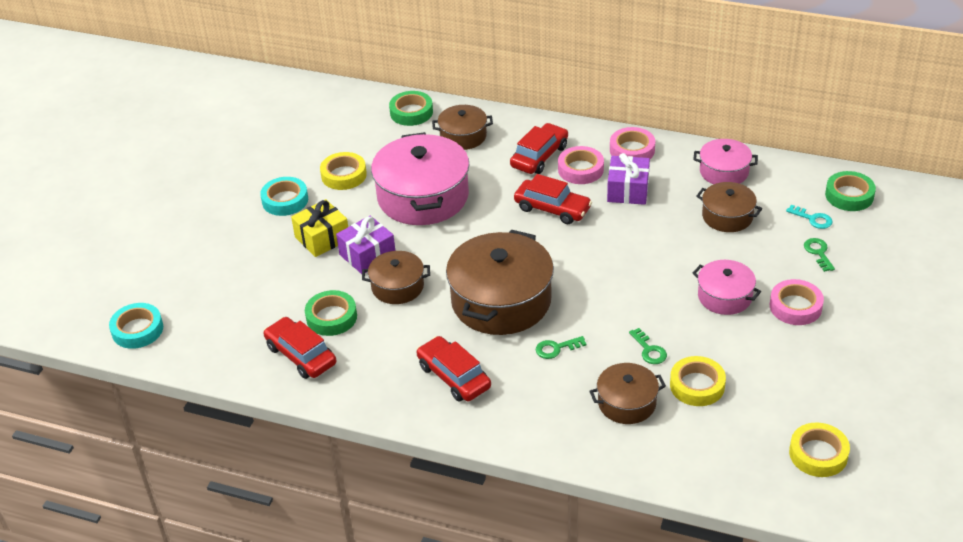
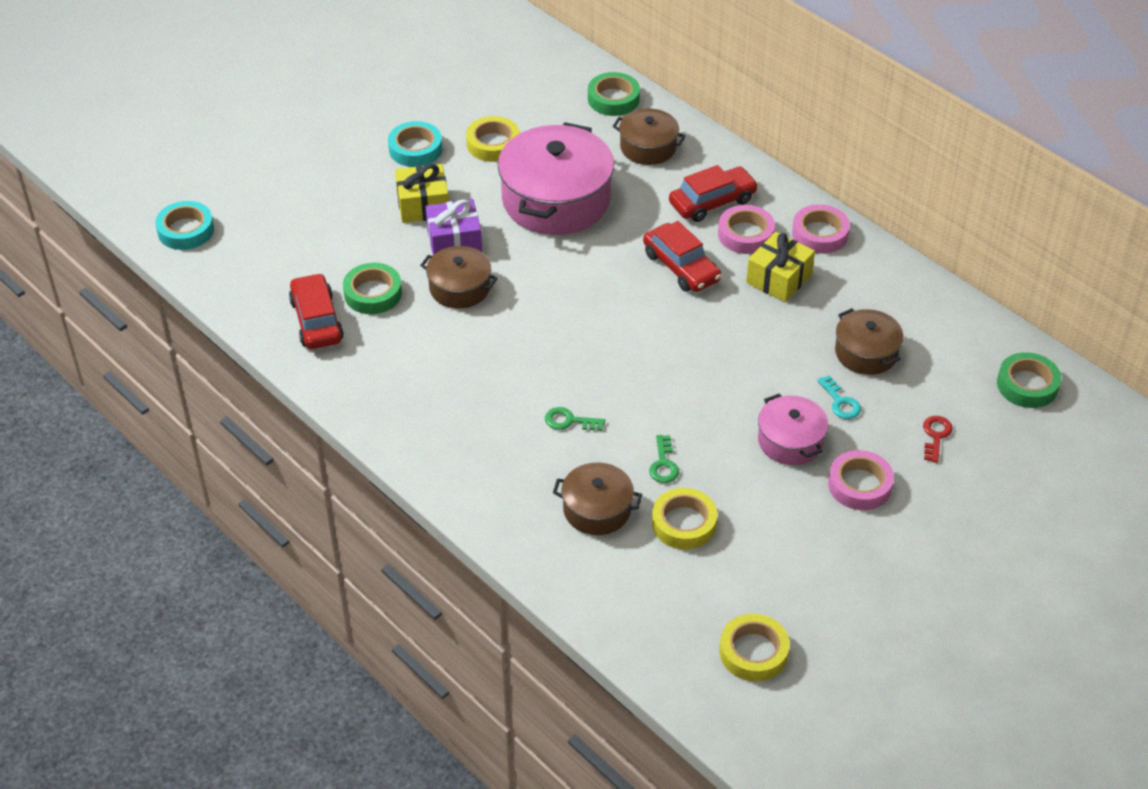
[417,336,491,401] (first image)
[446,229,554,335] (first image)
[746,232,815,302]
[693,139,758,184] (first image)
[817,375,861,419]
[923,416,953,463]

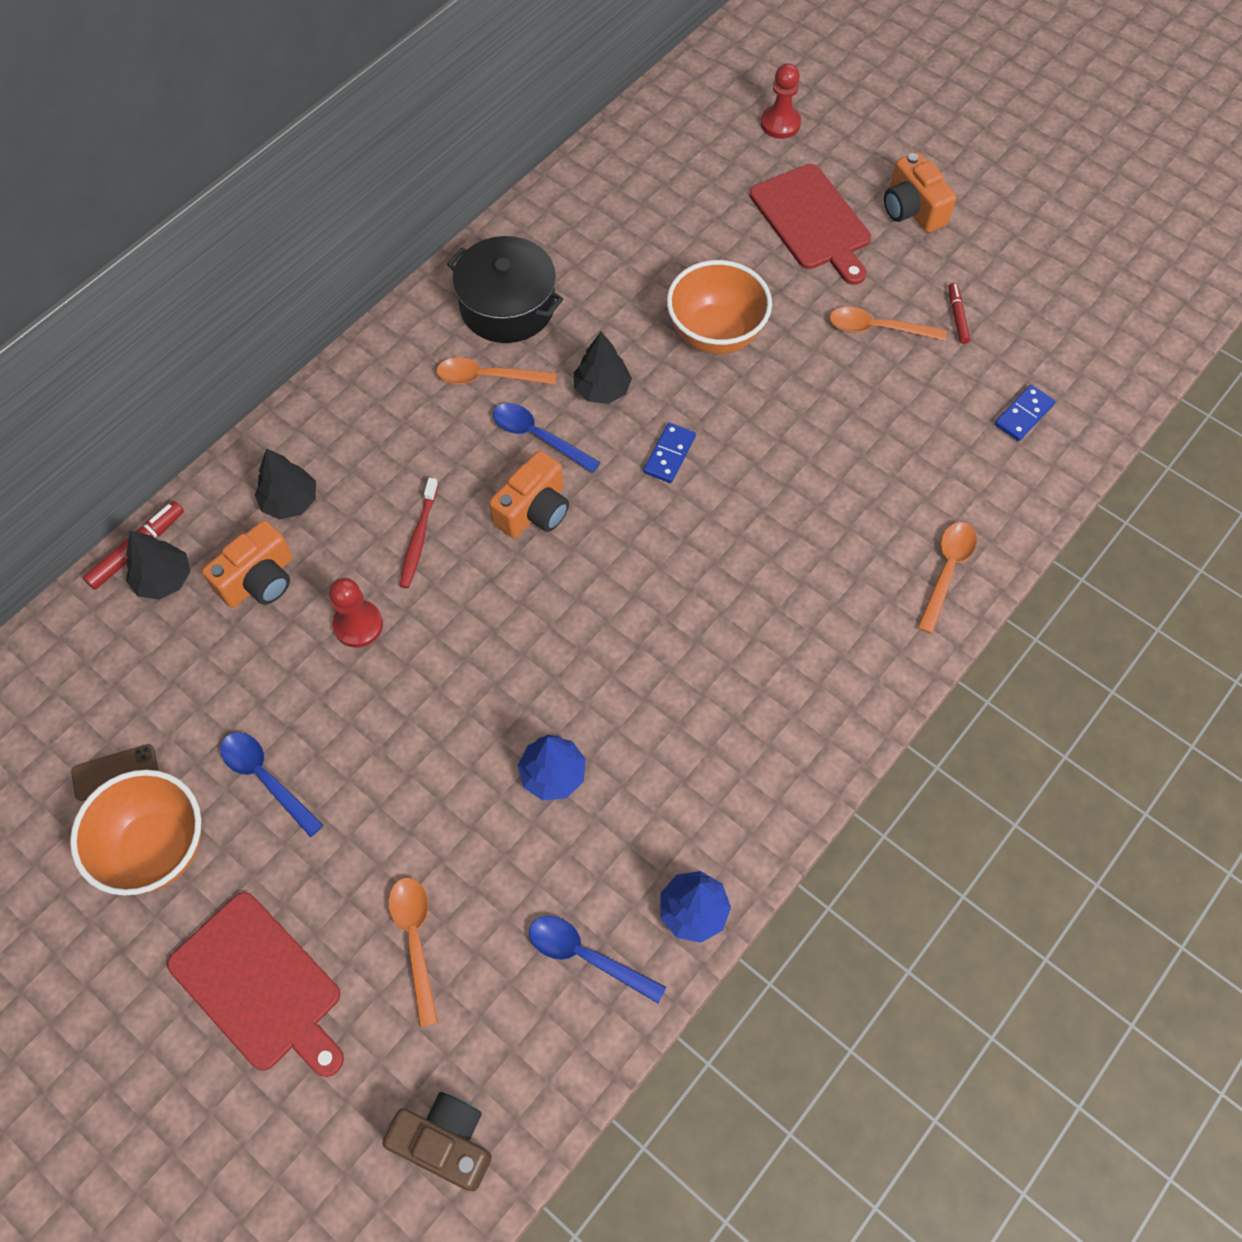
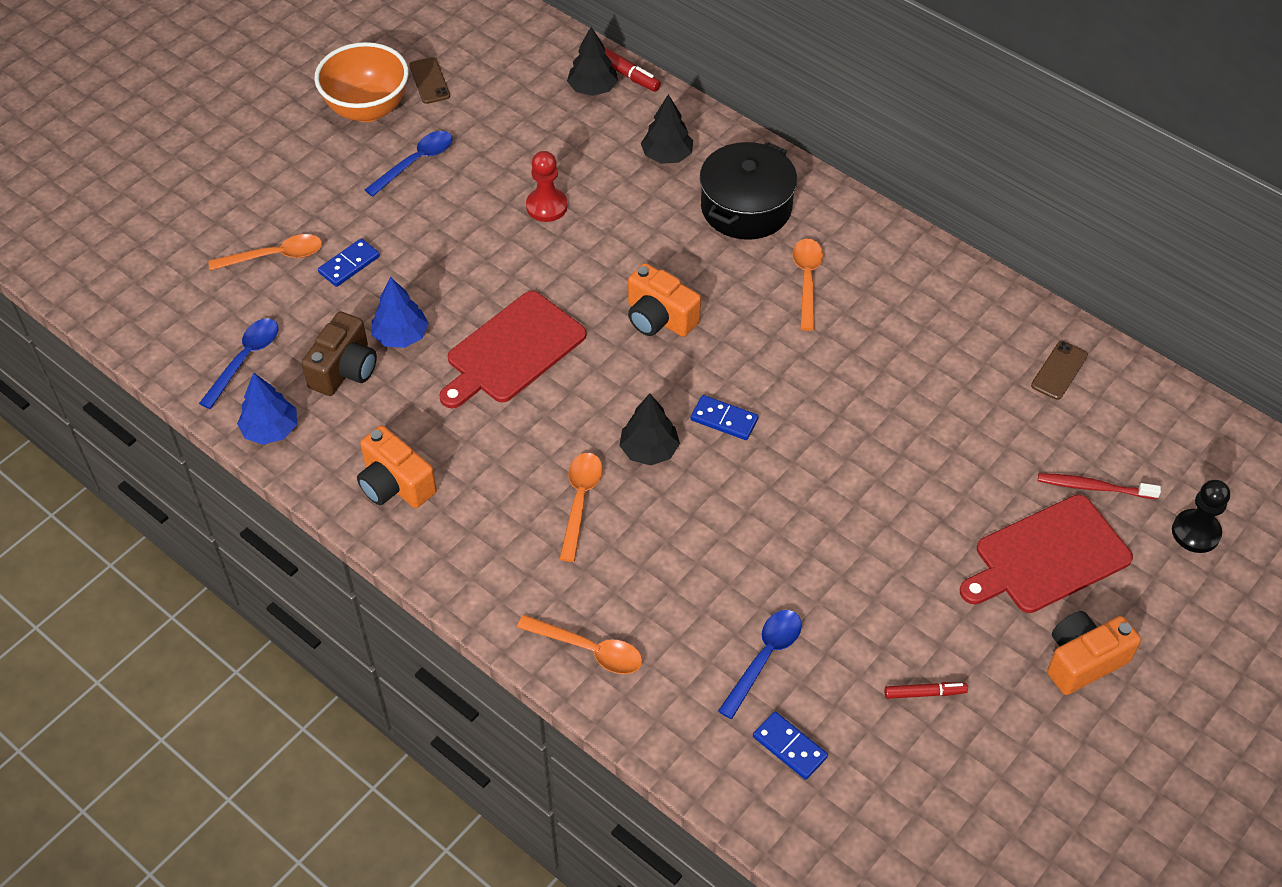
[439,291,586,408]
[357,425,437,508]
[302,312,377,396]
[1038,473,1161,499]
[700,142,797,240]
[718,610,802,719]
[619,393,680,466]
[667,260,772,354] (first image)
[1172,480,1230,553]
[560,453,603,562]
[318,238,380,287]
[1031,341,1088,400]

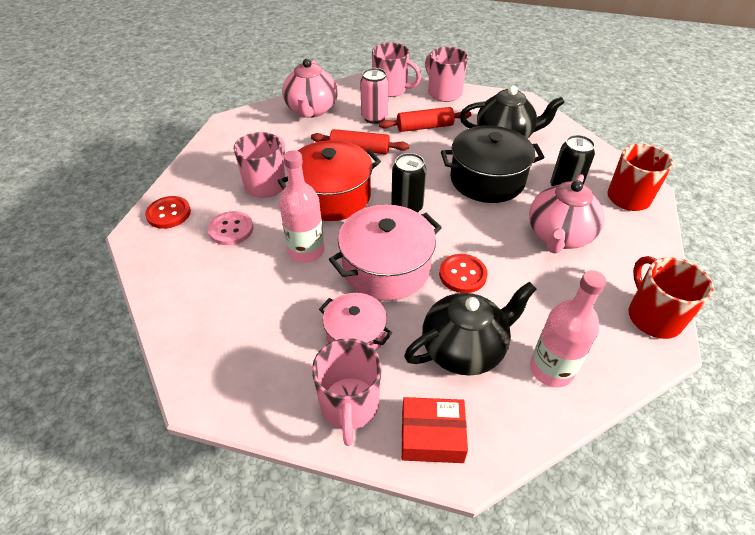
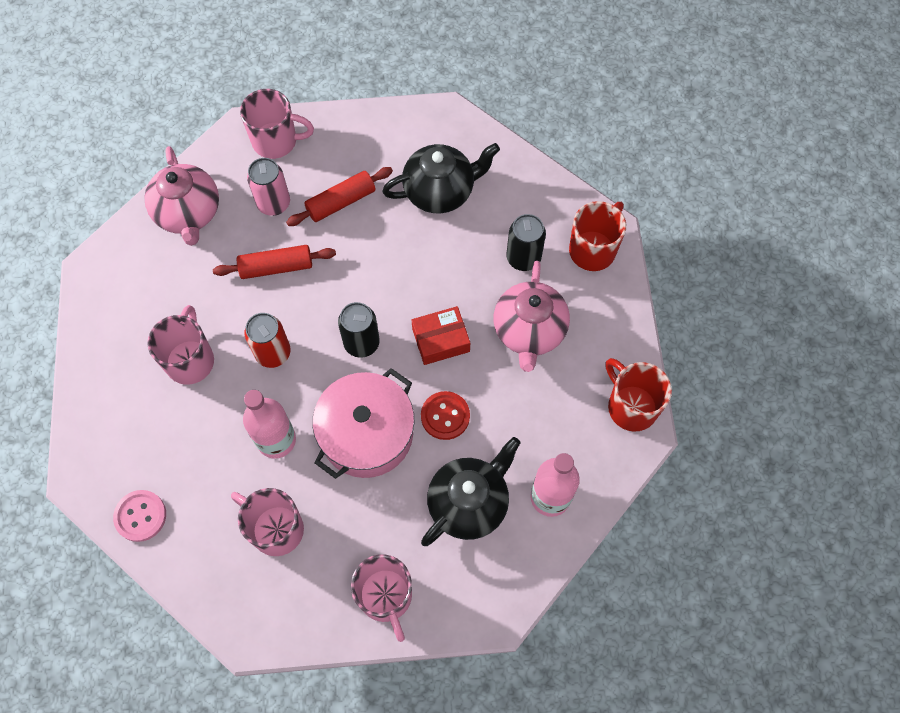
[145,196,191,229] (first image)
[113,490,166,542]
[245,313,290,368]
[319,293,392,351] (first image)
[412,306,470,365]
[231,488,304,556]
[441,126,545,203] (first image)

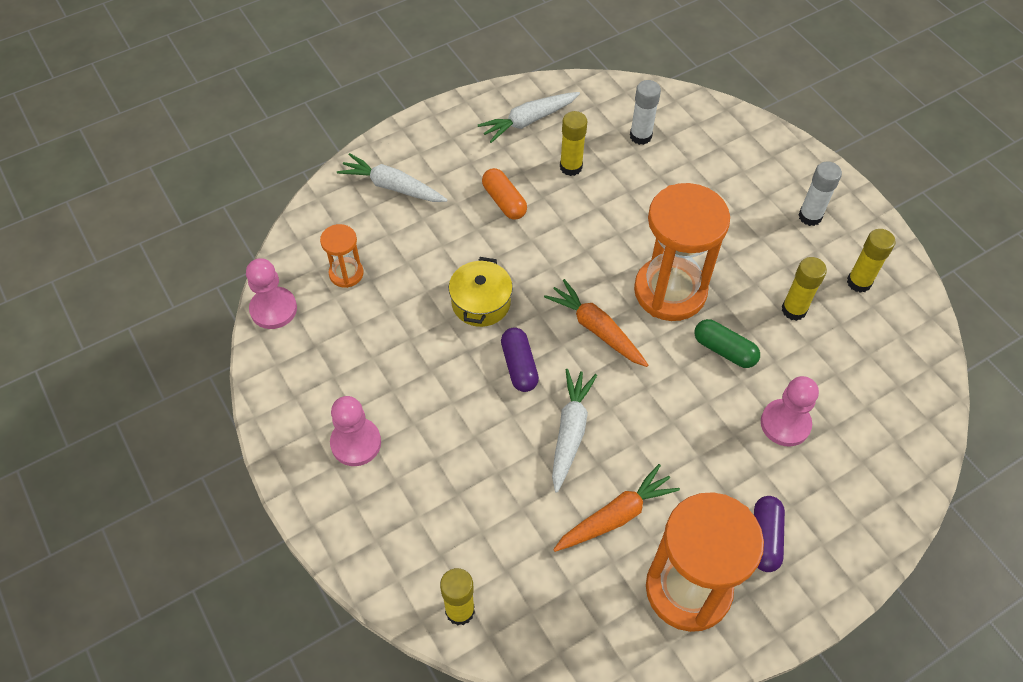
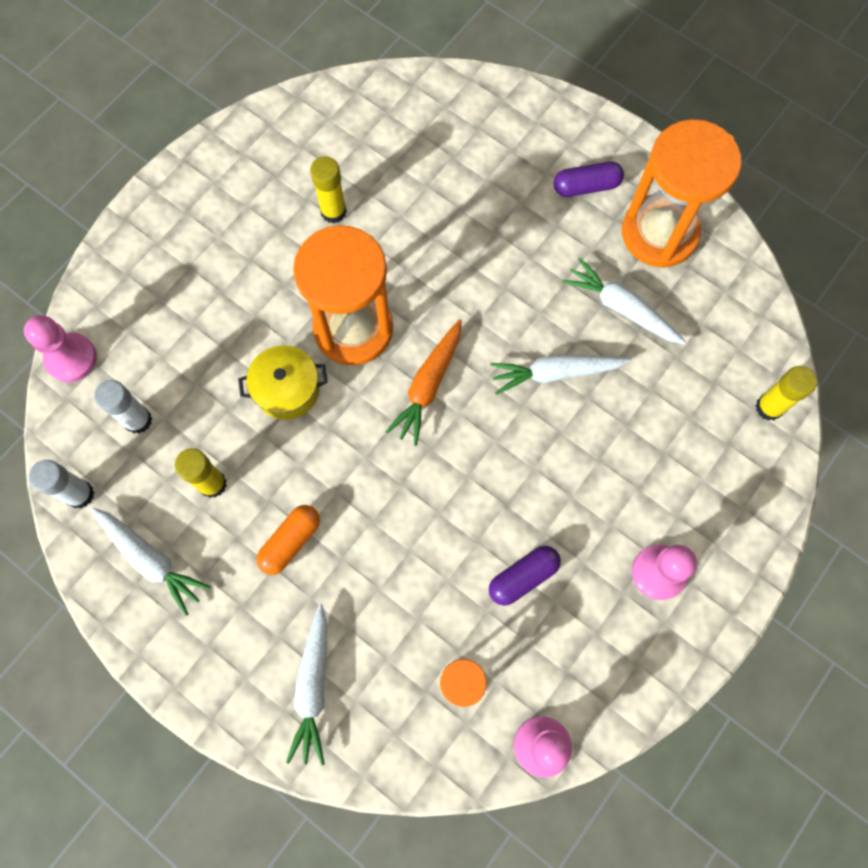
[238,345,328,420]
[489,546,561,606]
[562,258,686,344]
[694,319,760,368] (first image)
[24,315,97,383]
[29,460,94,508]
[847,229,895,293] (first image)

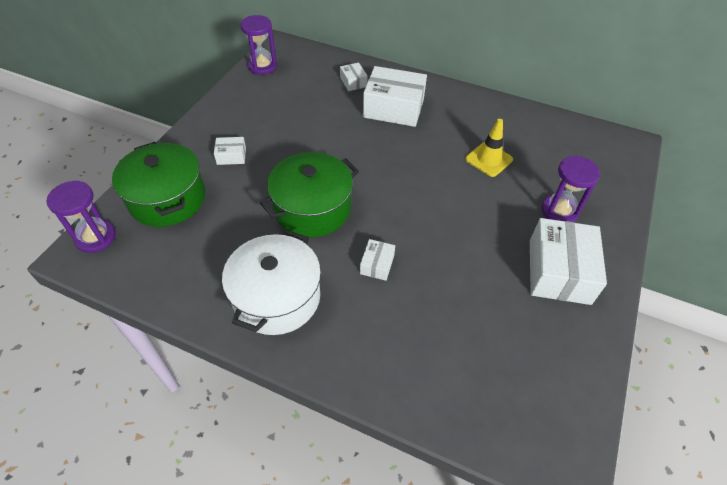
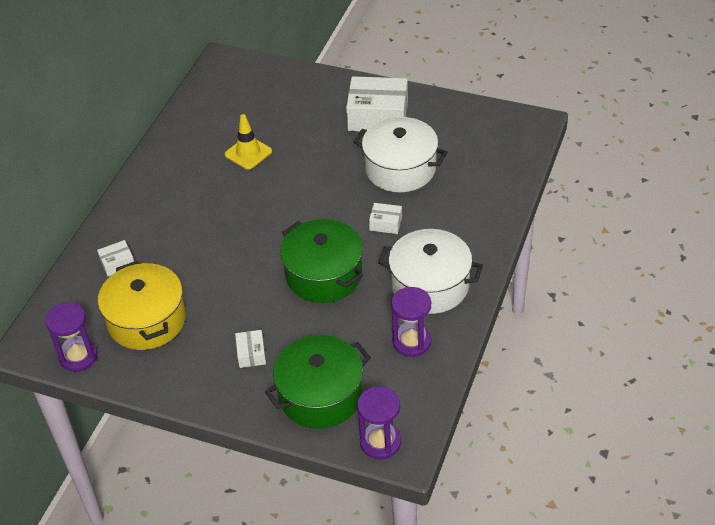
[363,66,427,127] (first image)
[391,287,431,357]
[98,261,186,350]
[354,117,447,192]

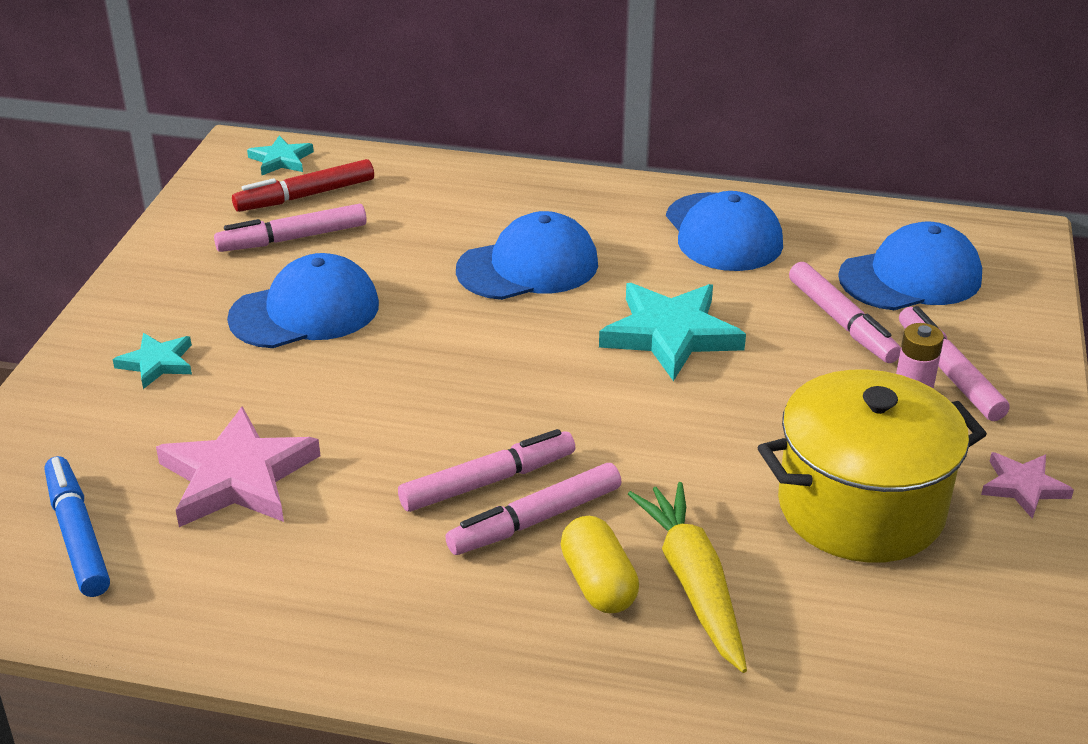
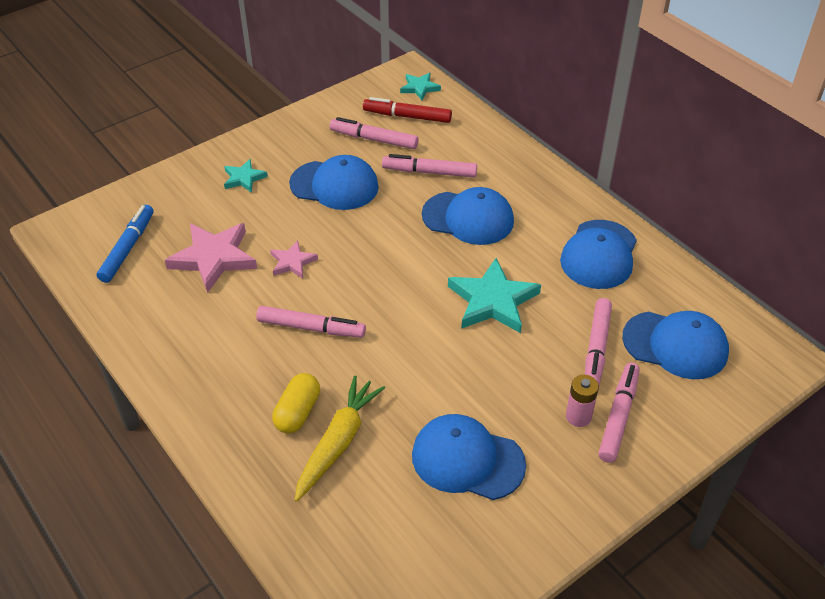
[382,154,477,178]
[412,414,526,500]
[270,240,318,278]

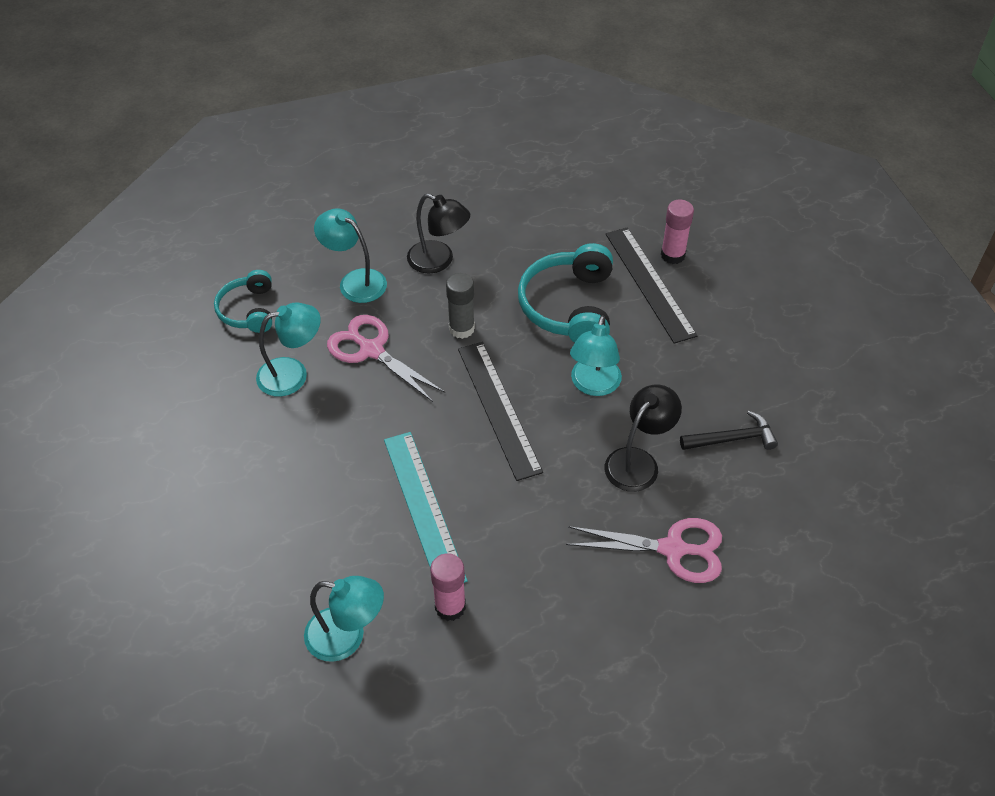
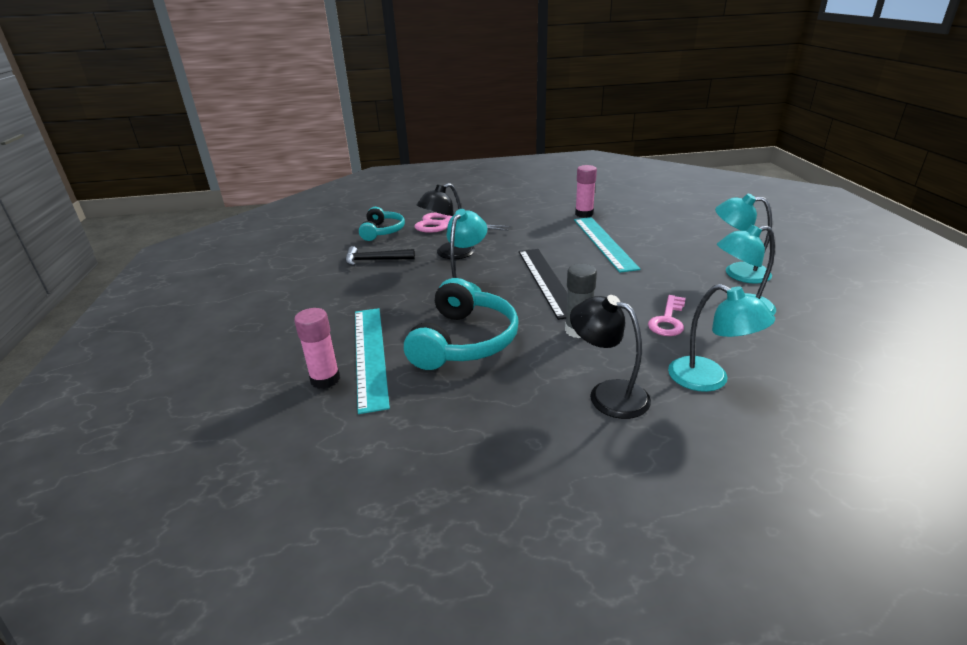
[359,207,405,241]
[715,193,772,284]
[648,295,686,336]
[355,308,390,414]

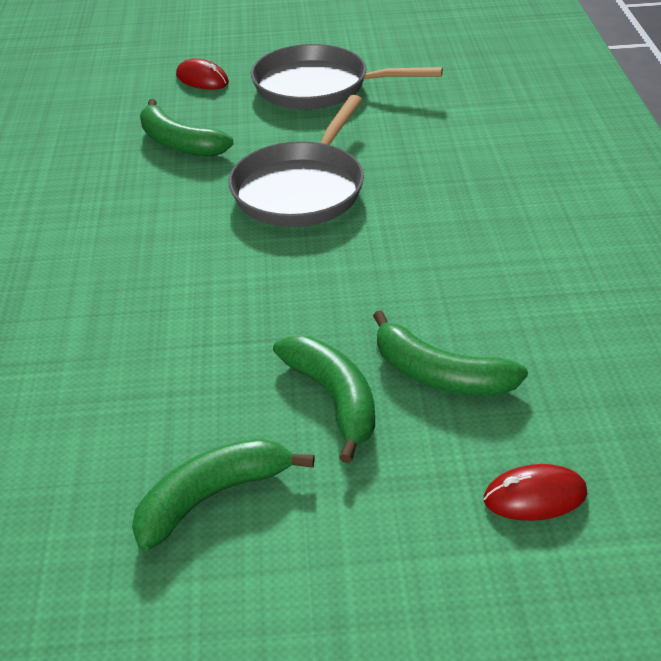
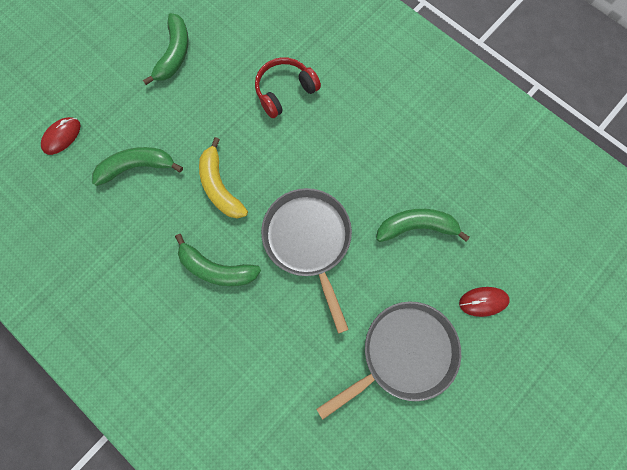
[175,234,261,286]
[199,137,248,219]
[255,57,321,118]

